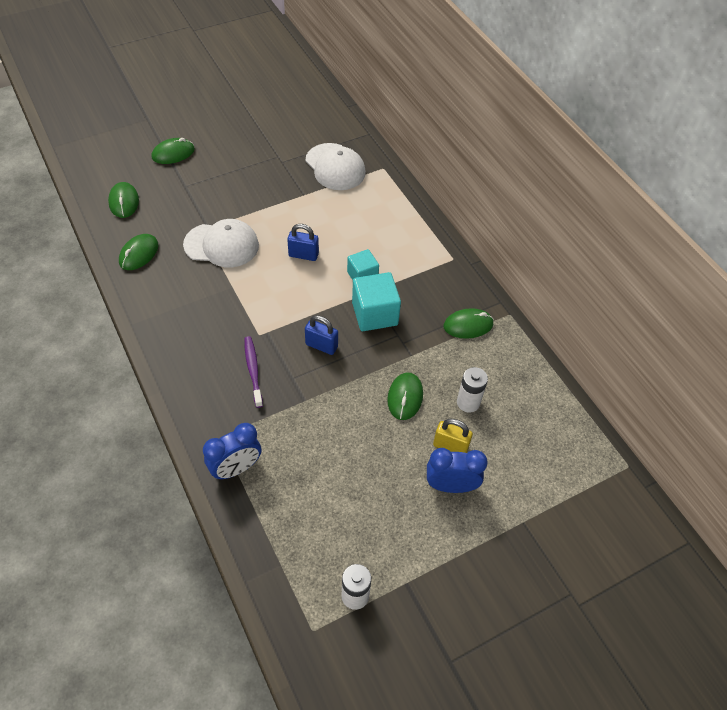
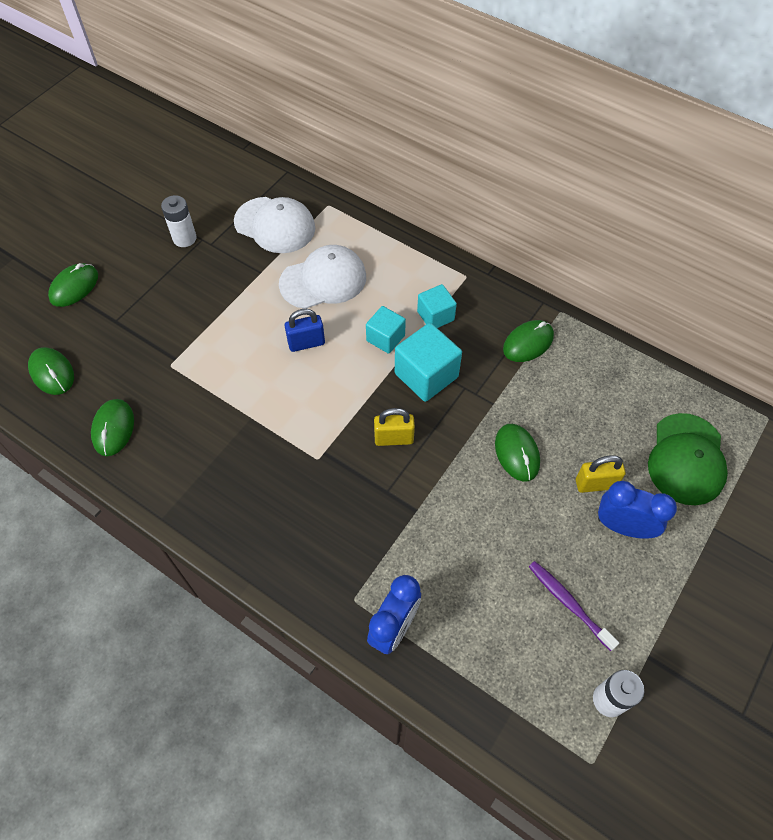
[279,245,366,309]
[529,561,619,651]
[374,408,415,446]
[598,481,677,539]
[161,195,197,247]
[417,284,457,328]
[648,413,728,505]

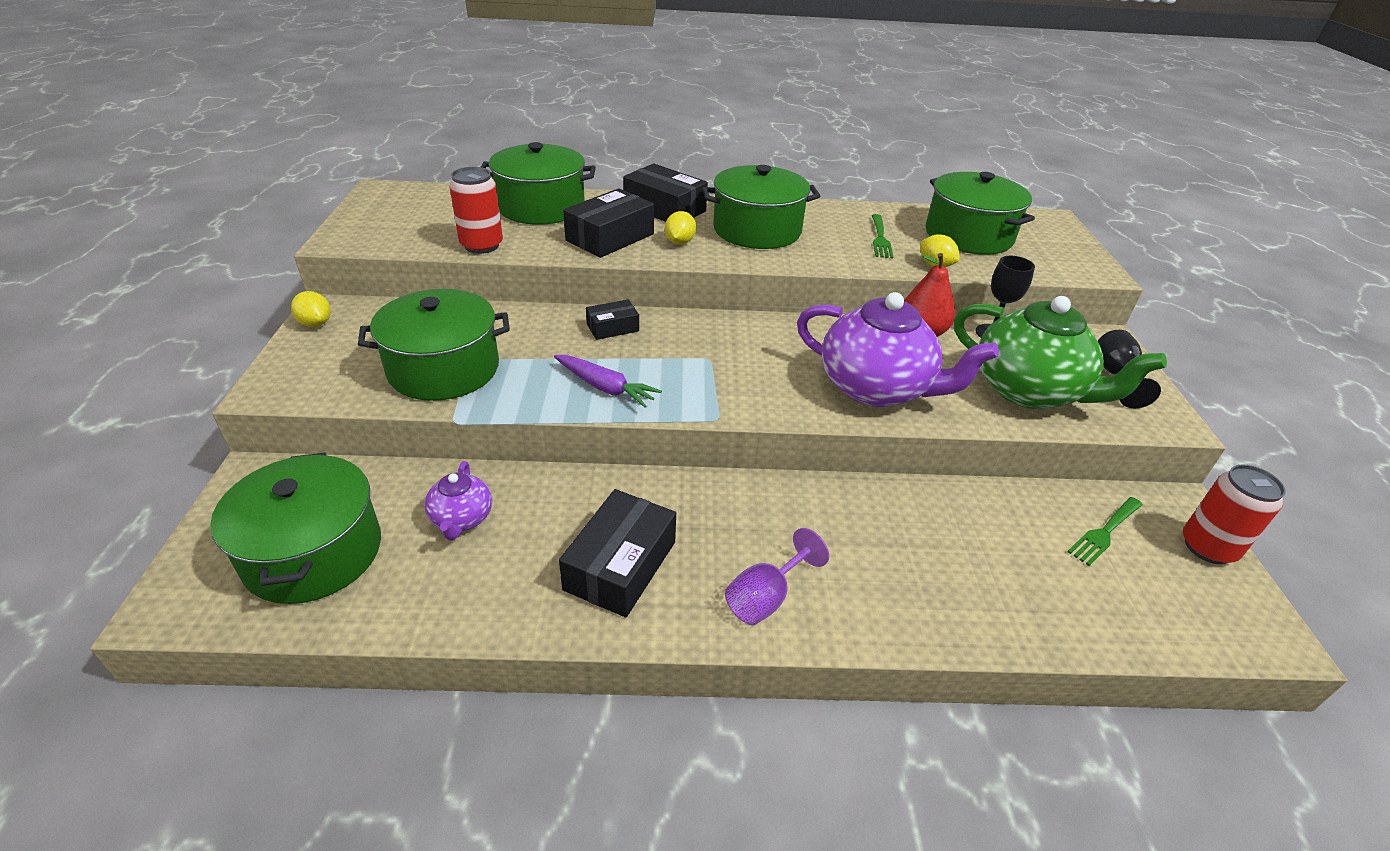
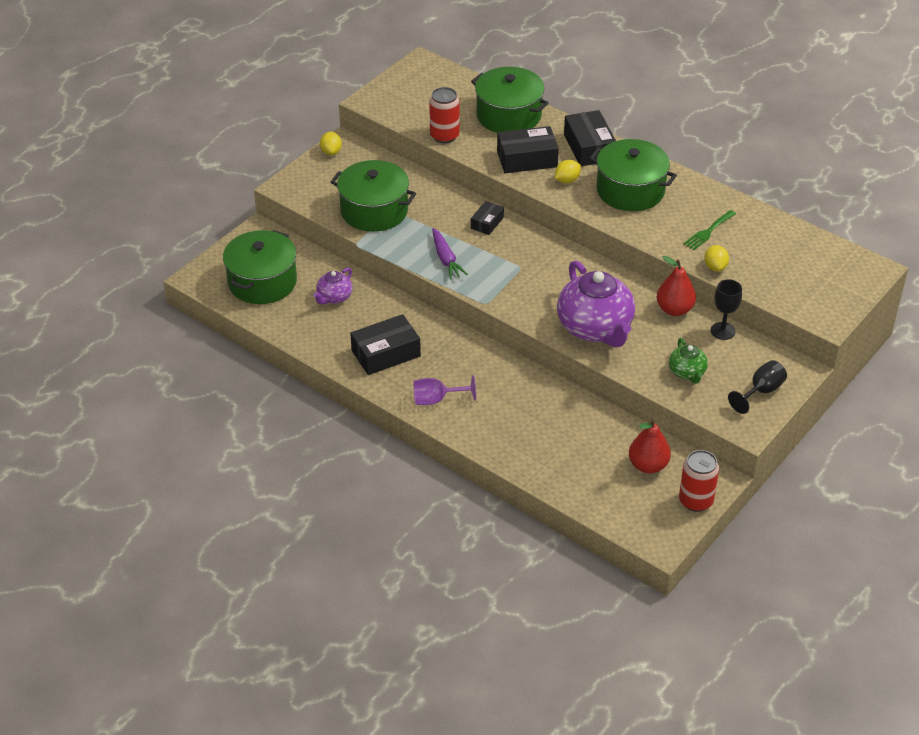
[471,201,504,235]
[926,172,1035,255] (first image)
[669,338,708,384]
[629,419,671,474]

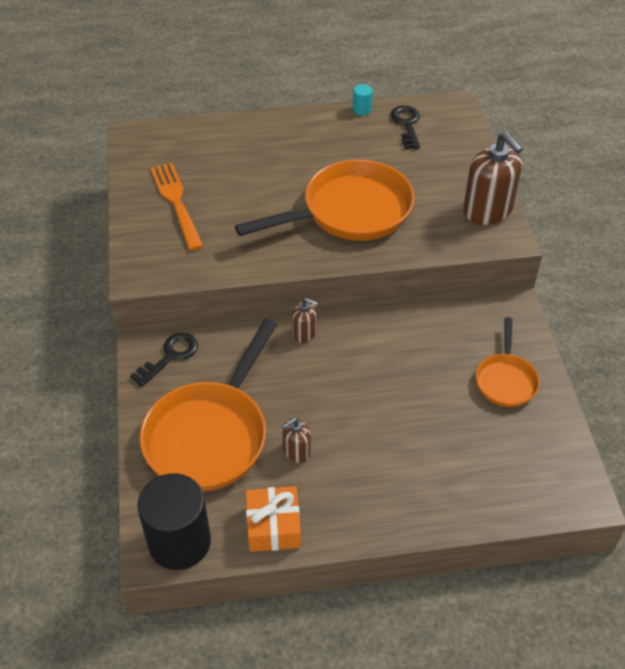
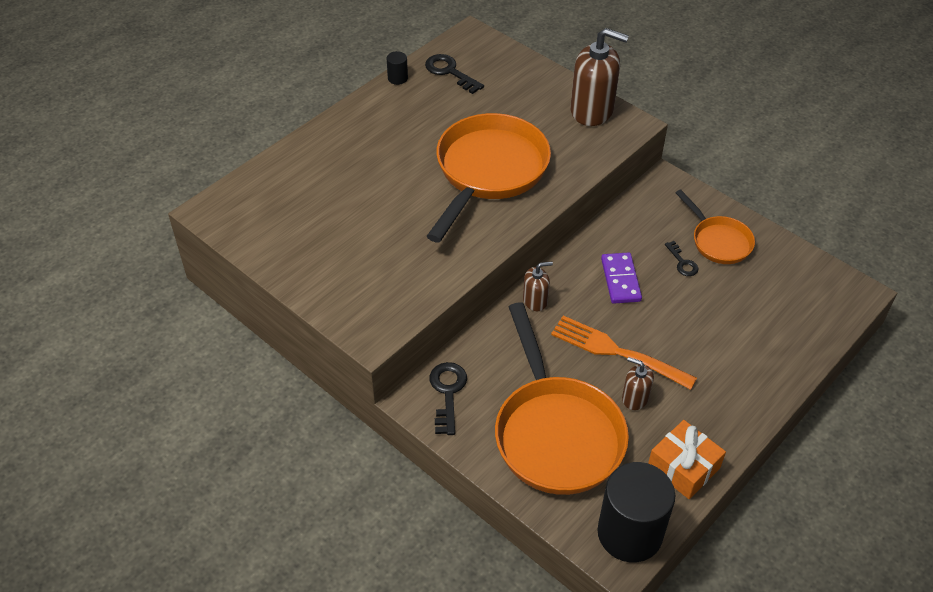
[551,316,697,390]
[622,357,654,410]
[387,51,408,85]
[601,252,642,304]
[665,241,699,276]

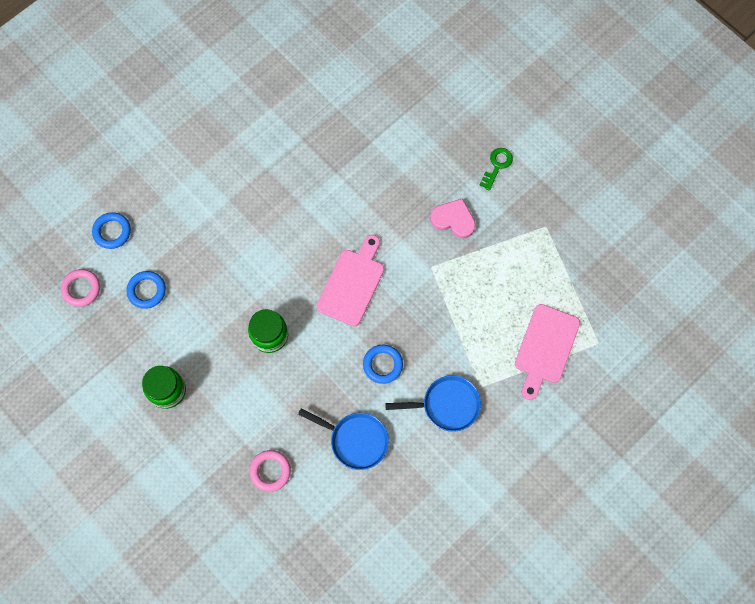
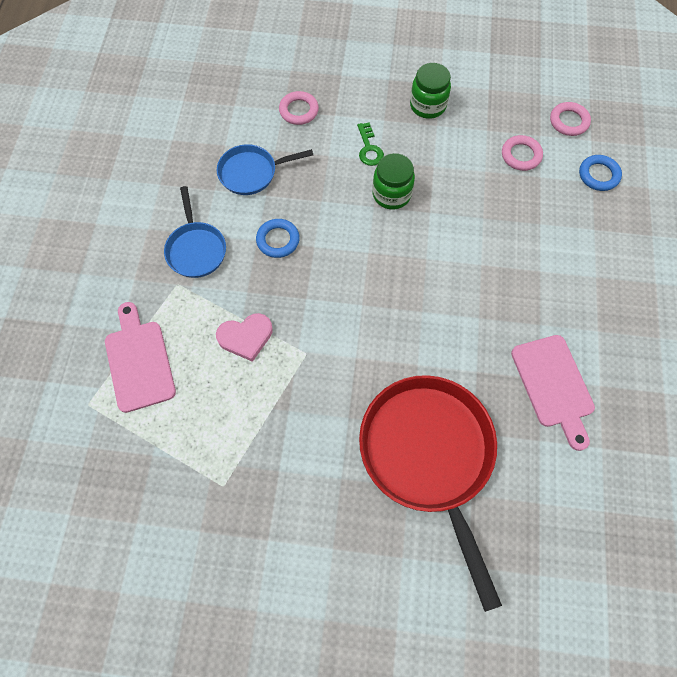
[502,135,543,171]
[511,335,595,451]
[164,186,226,278]
[216,313,273,362]
[357,122,384,166]
[359,375,502,612]

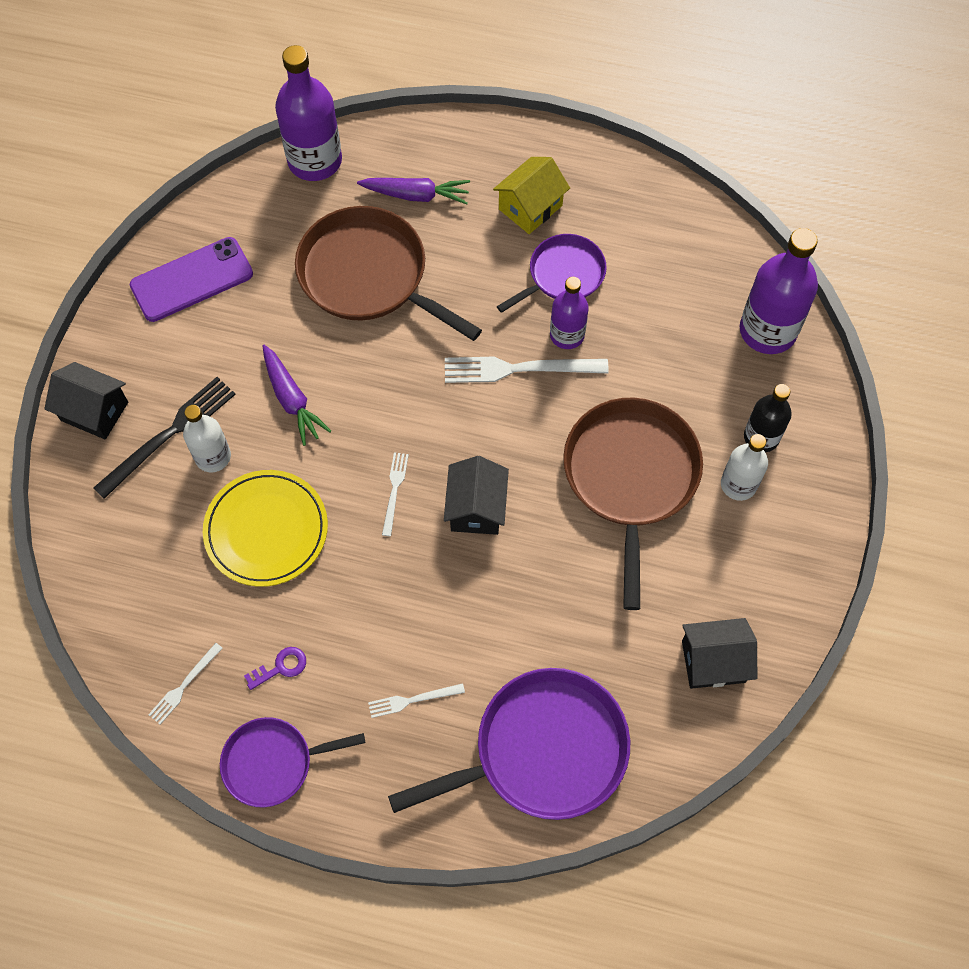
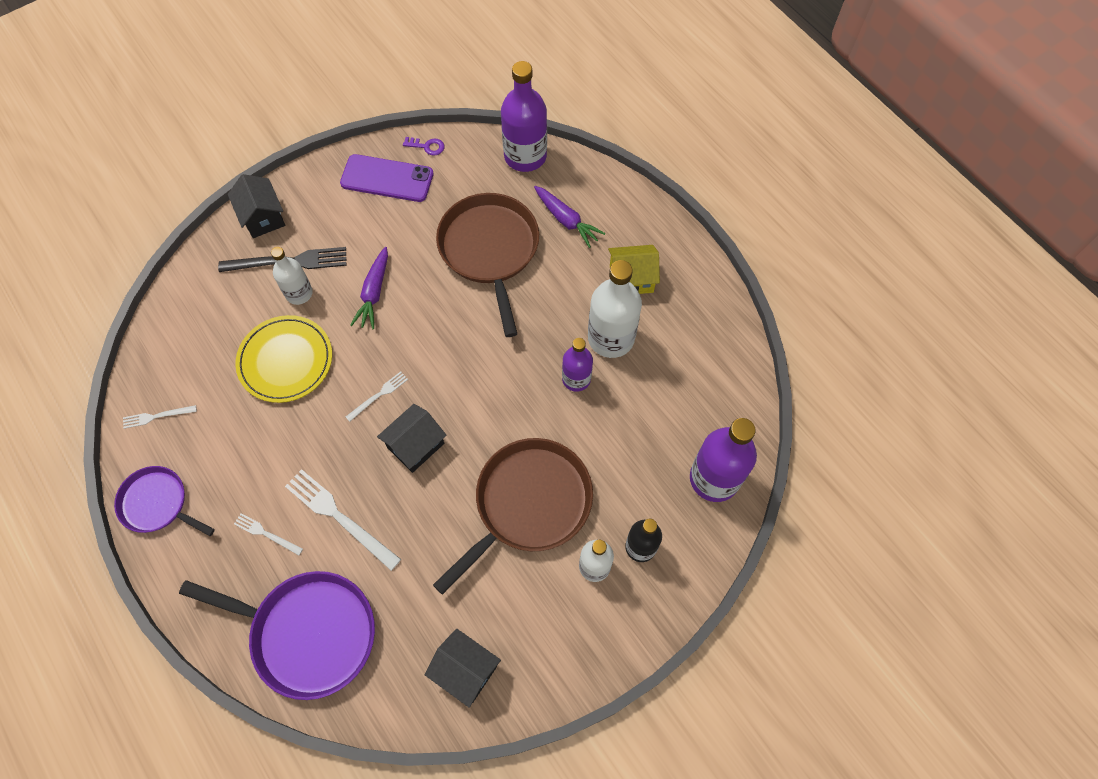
[403,137,444,156]
[285,469,401,571]
[588,260,642,358]

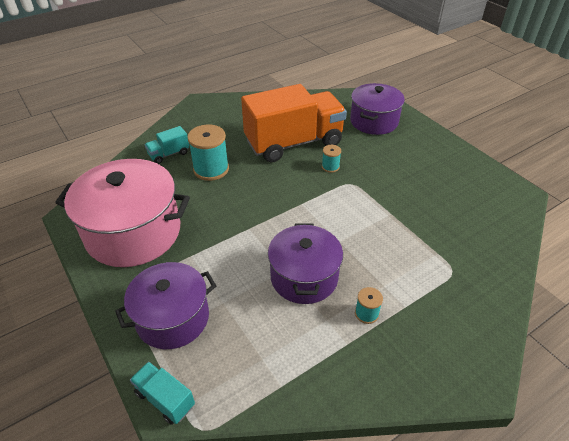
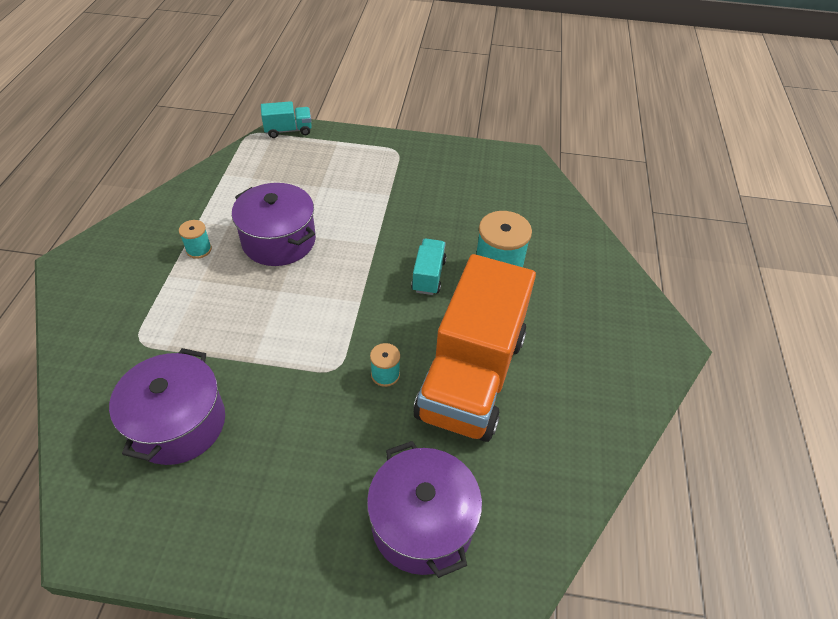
[55,159,190,267] (first image)
[109,348,225,465]
[411,239,447,295]

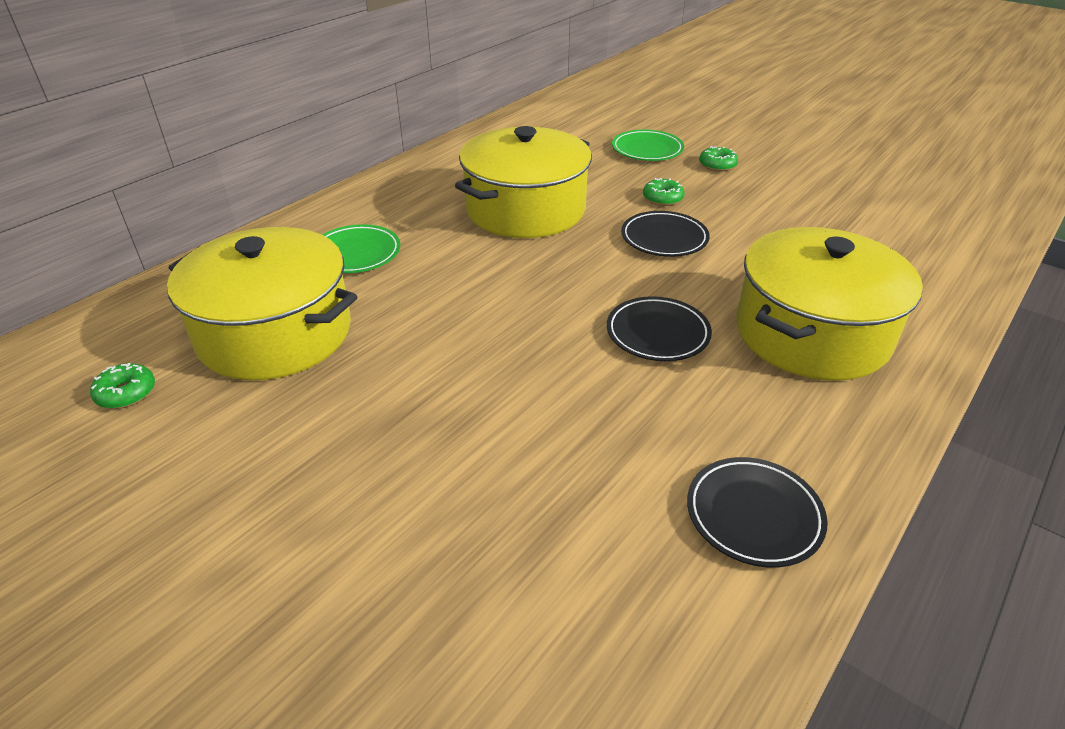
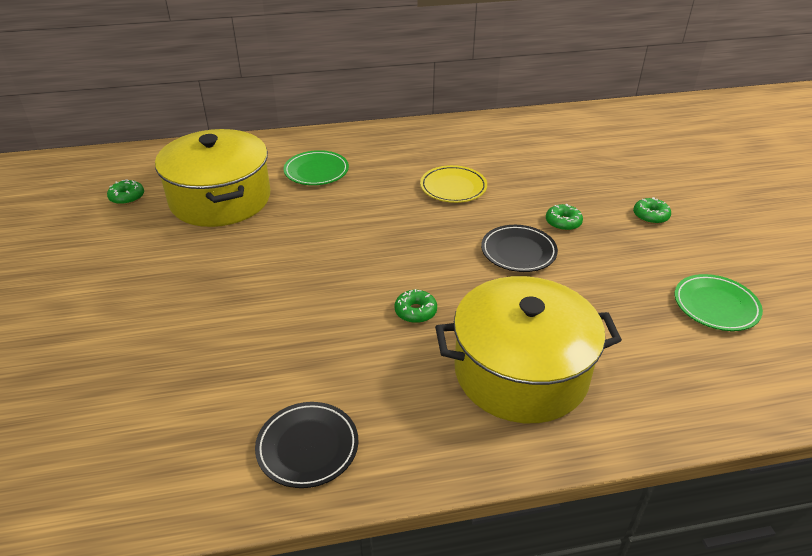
[420,165,487,203]
[395,289,437,323]
[675,274,763,331]

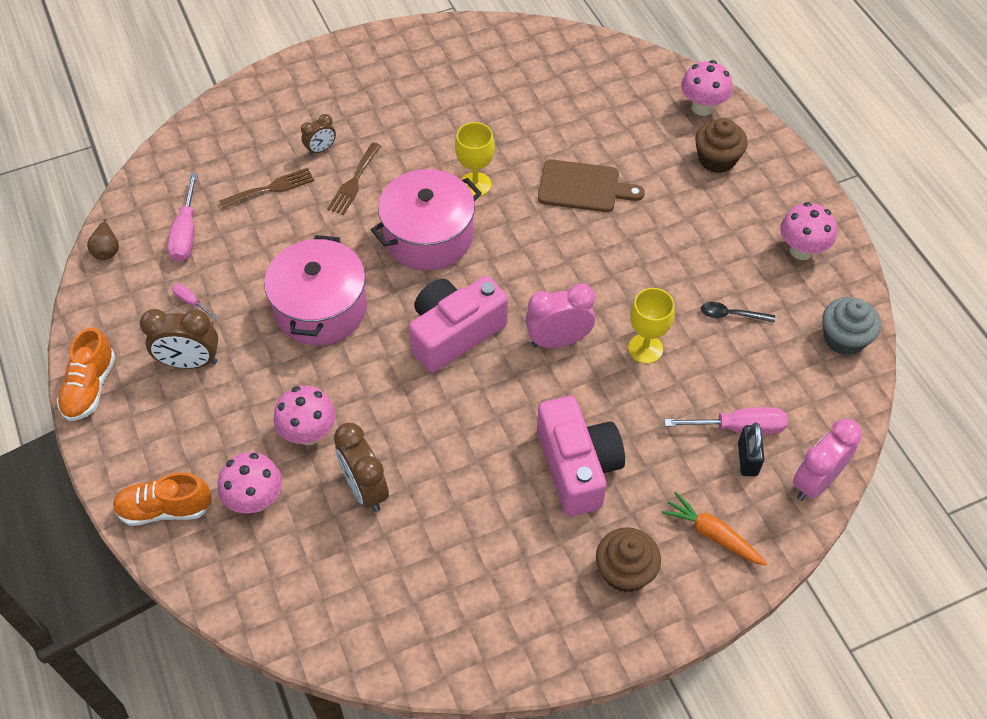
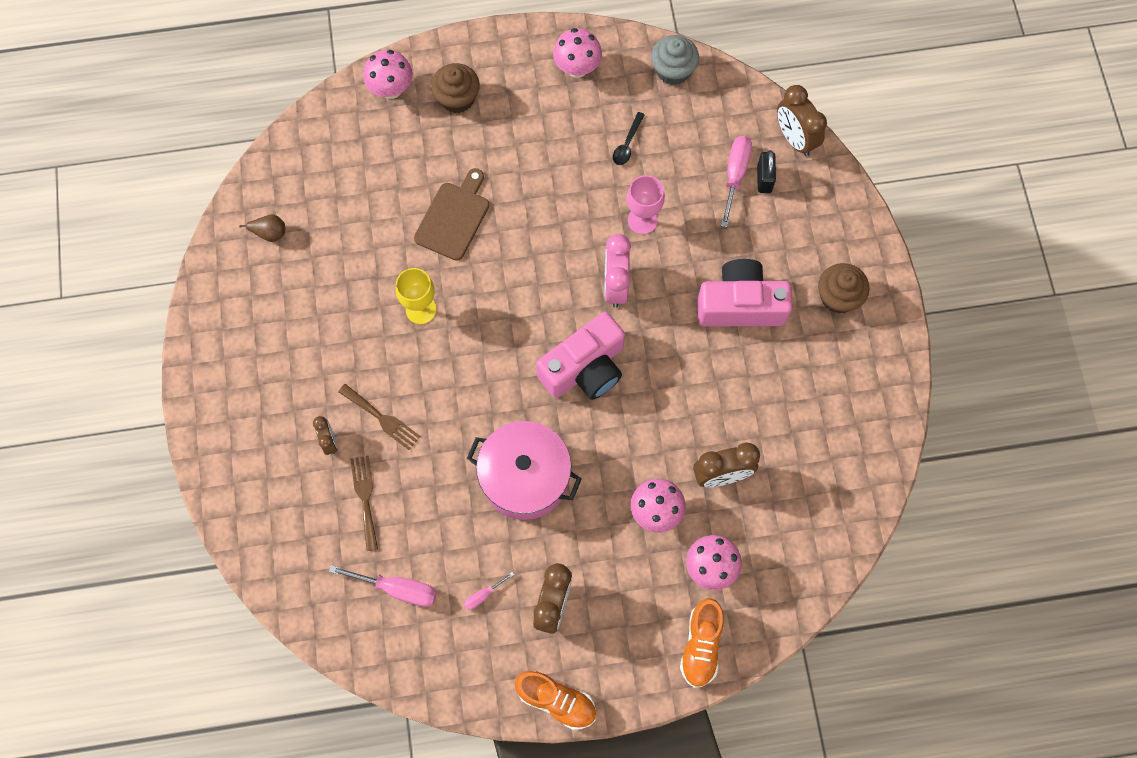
[239,214,285,242]
[371,169,482,271] (first image)
[536,312,625,400]
[627,175,665,234]
[661,492,767,566] (first image)
[757,150,776,193]
[777,85,827,156]

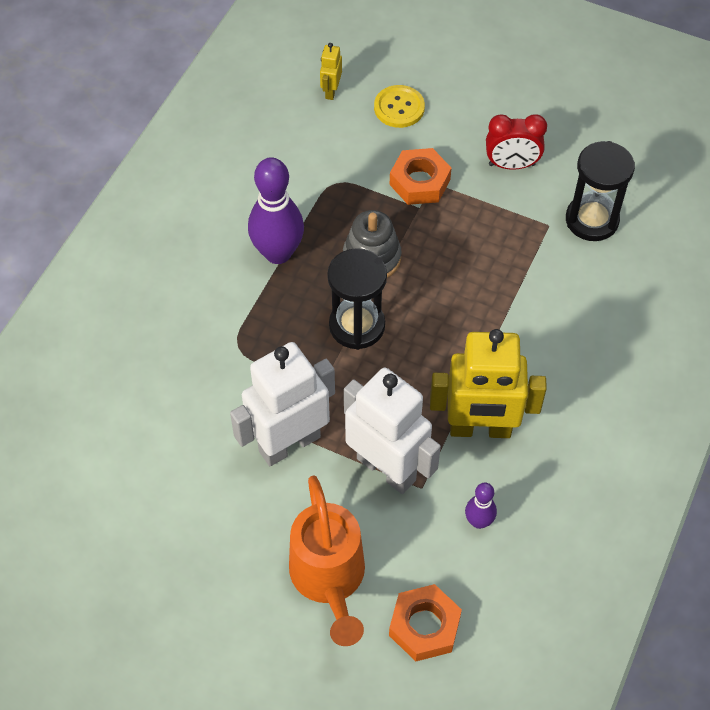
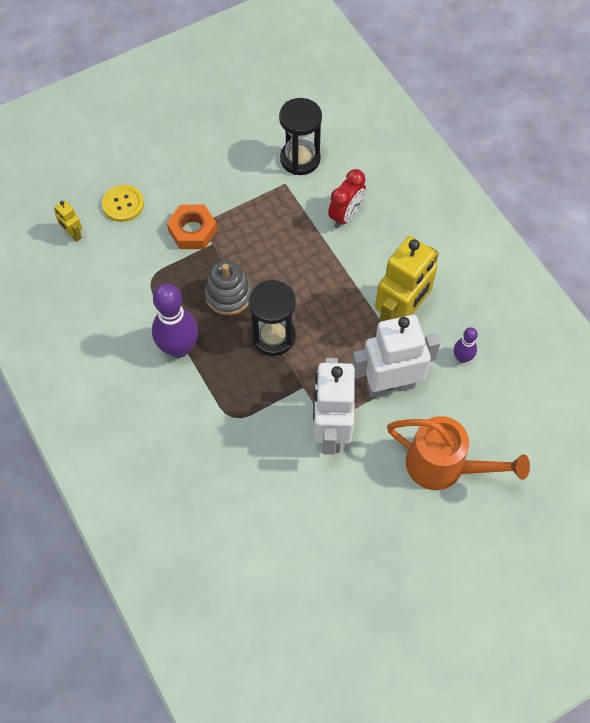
[389,584,462,661] (first image)
[328,169,366,228]

